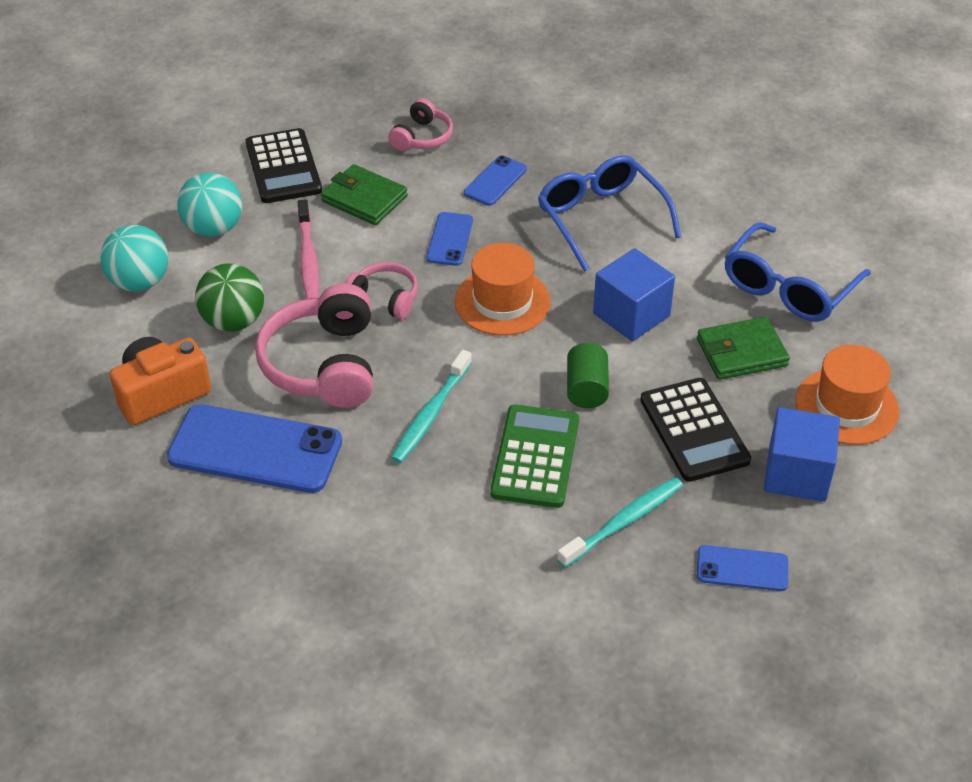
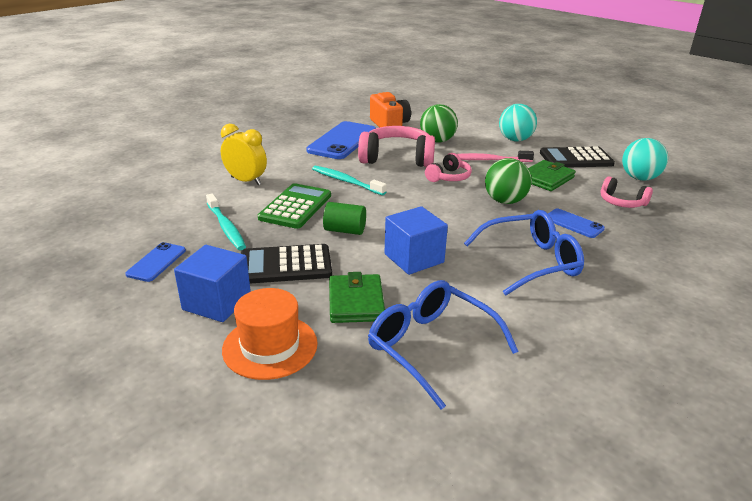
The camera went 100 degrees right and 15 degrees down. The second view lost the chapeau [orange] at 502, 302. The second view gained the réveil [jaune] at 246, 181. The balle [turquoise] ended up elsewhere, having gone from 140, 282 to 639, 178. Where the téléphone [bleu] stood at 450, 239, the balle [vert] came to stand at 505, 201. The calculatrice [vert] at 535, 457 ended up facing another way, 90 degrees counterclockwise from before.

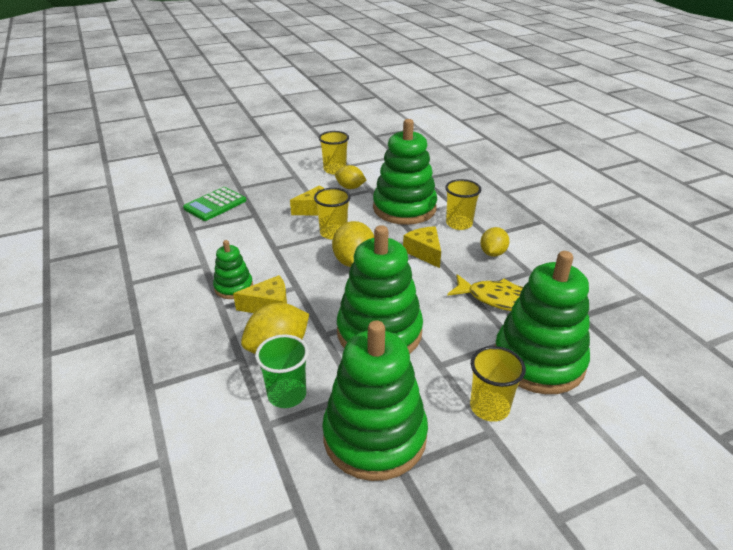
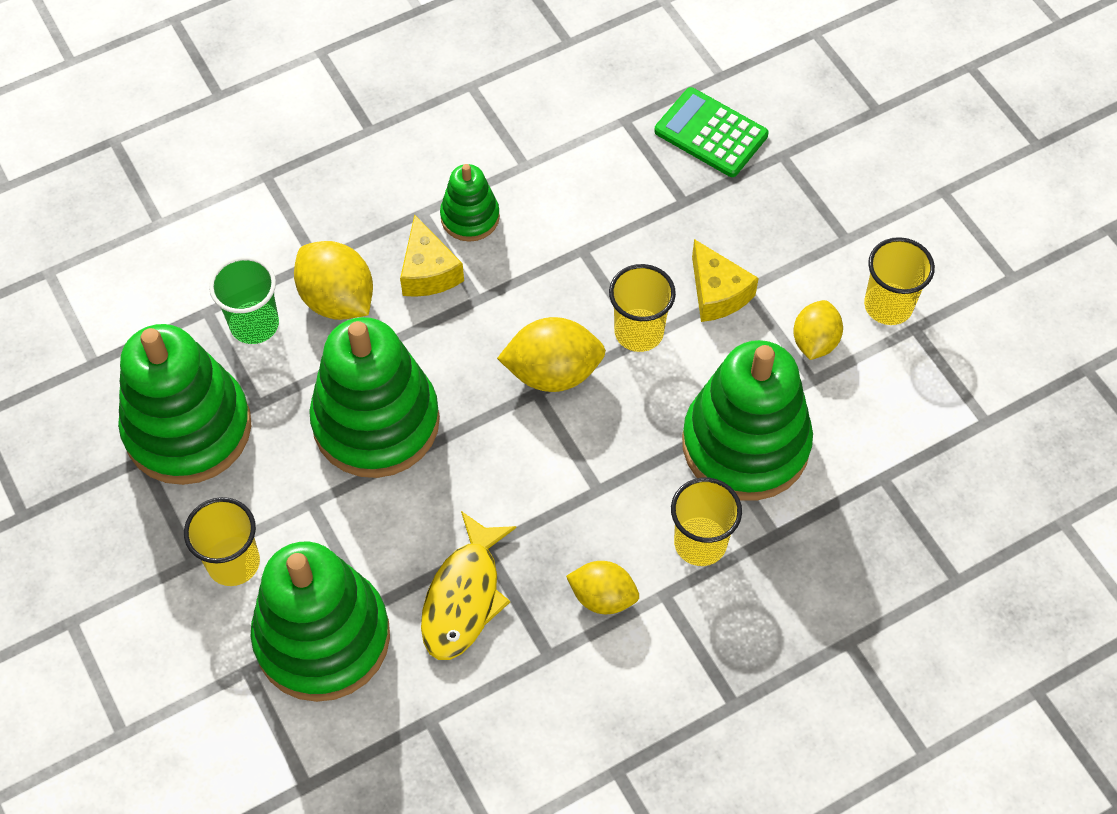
The camera went 85 degrees right and 25 degrees up. The second view lost the fromage [jaune] at 424, 252.

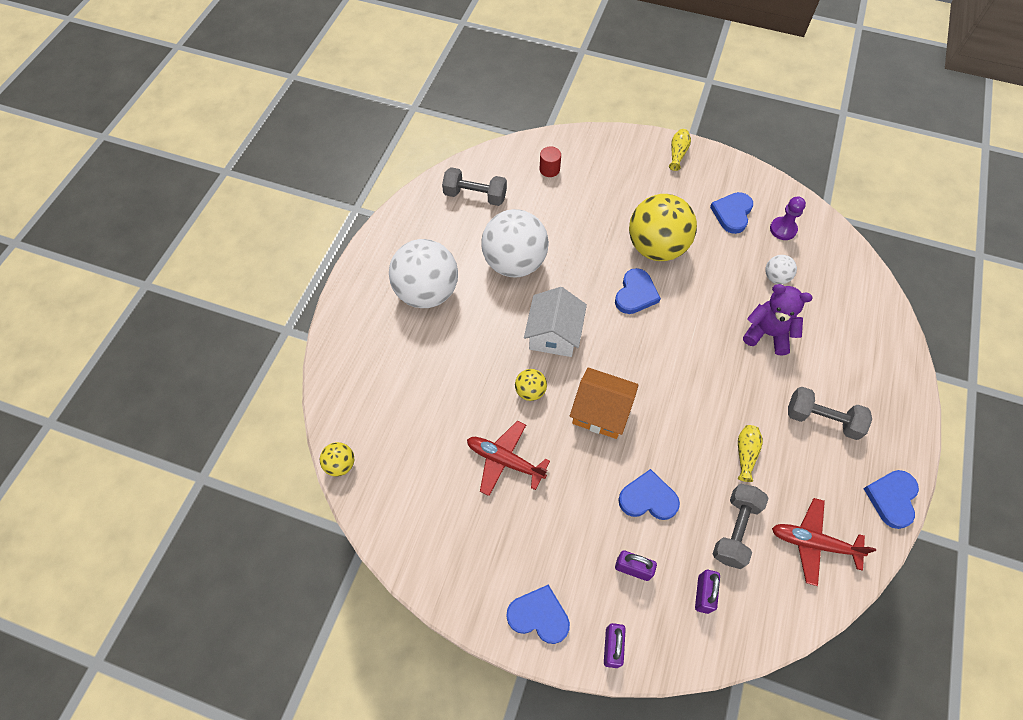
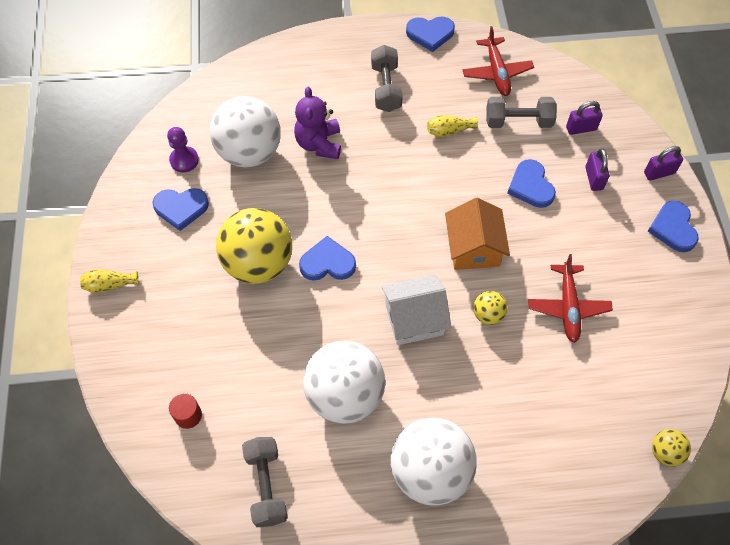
The camera went 115 degrees left and 0 degrees up. The size of the balle [blanc] at 776, 277 changed by a factor of 2.25.

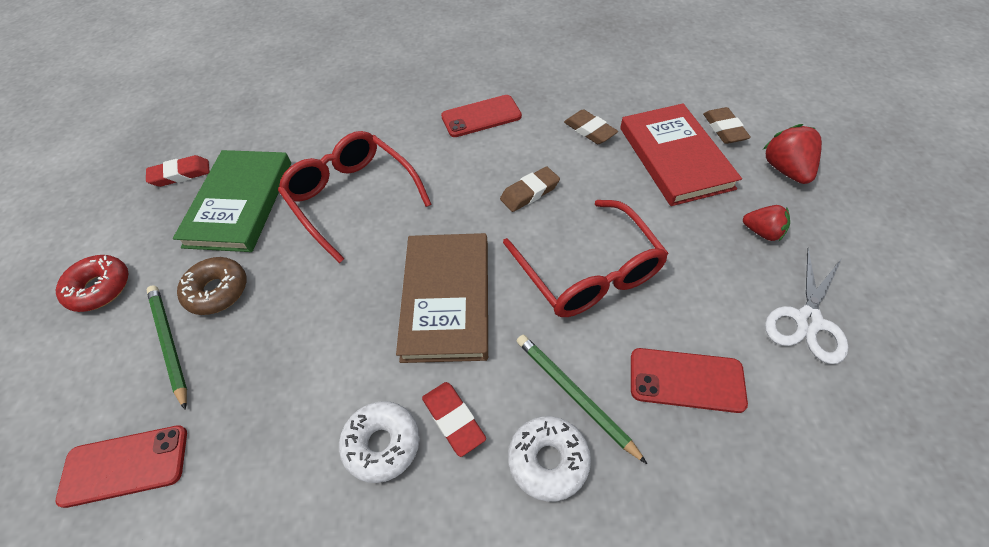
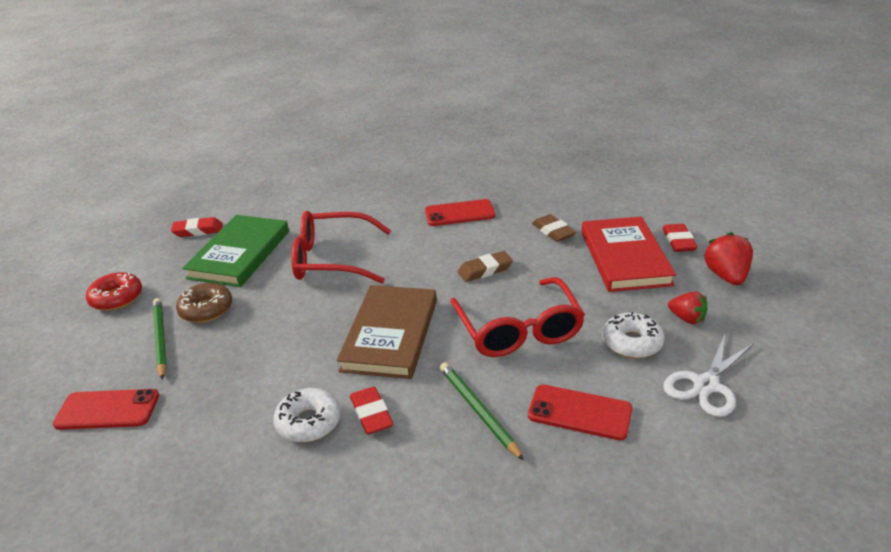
The camera went 10 degrees right and 20 degrees down. The beignet [blanc] ended up elsewhere, having gone from 548, 460 to 632, 342. What was the gomme [marron] at 724, 129 turned into the gomme [rouge] at 678, 241. The lunettes [rouge] at 352, 198 ended up facing another way, 60 degrees counterclockwise from before.

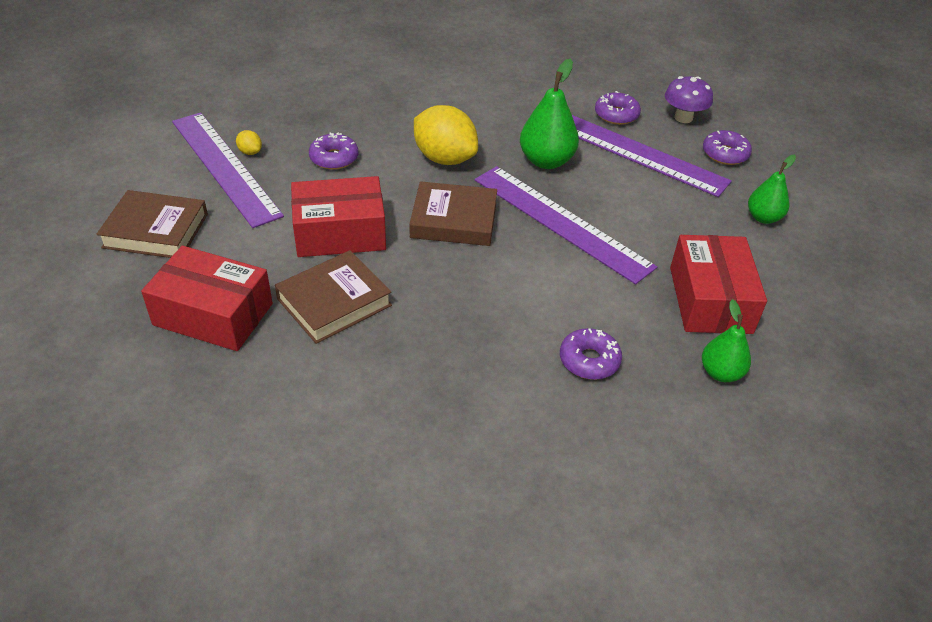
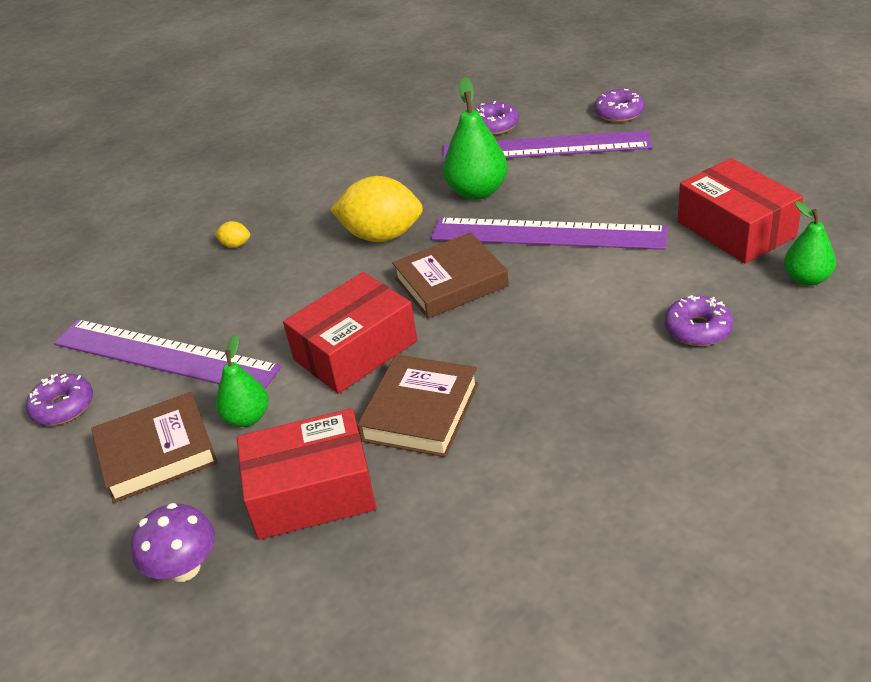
The camera went 25 degrees left and 5 degrees down. The citron [jaune] ended up elsewhere, having gone from 250, 152 to 235, 245. The beignet [violet] ended up elsewhere, having gone from 334, 158 to 63, 407. The champignon [violet] ended up elsewhere, having gone from 683, 118 to 184, 568. The poire [vert] ended up elsewhere, having gone from 763, 218 to 247, 418.

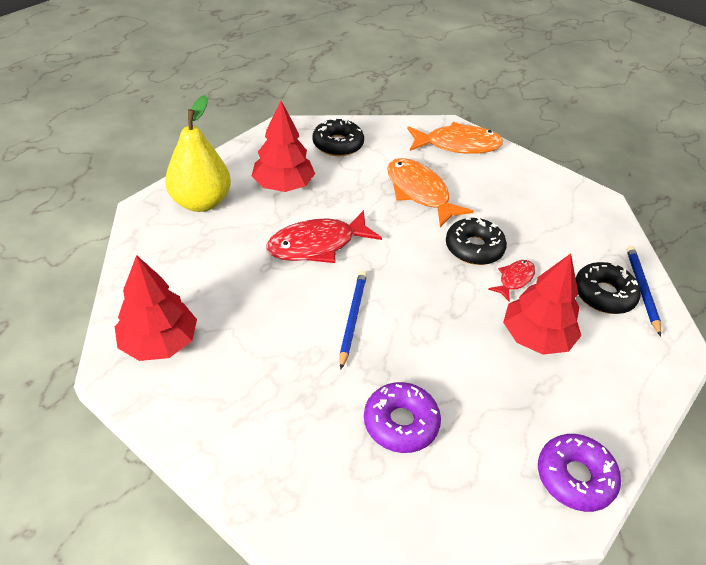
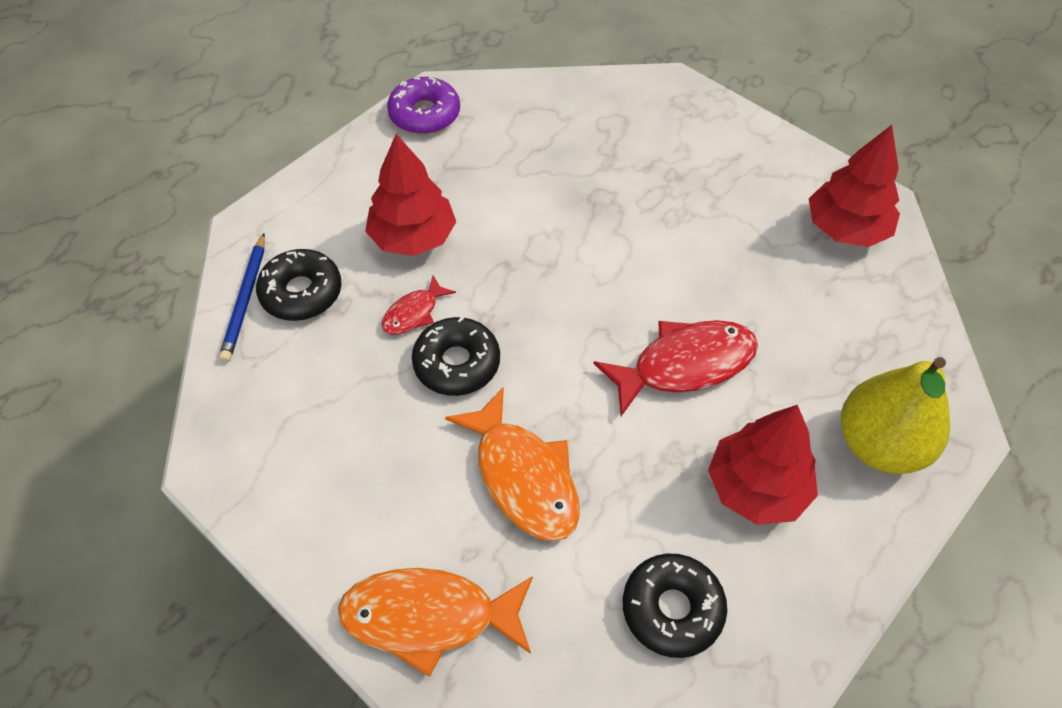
The camera went 175 degrees left and 10 degrees up. The second view lost the crayon [bleu] at 352, 318. The second view lost the beignet [violet] at 401, 423.

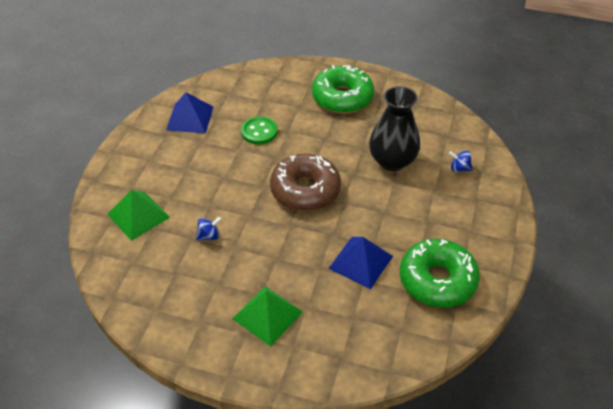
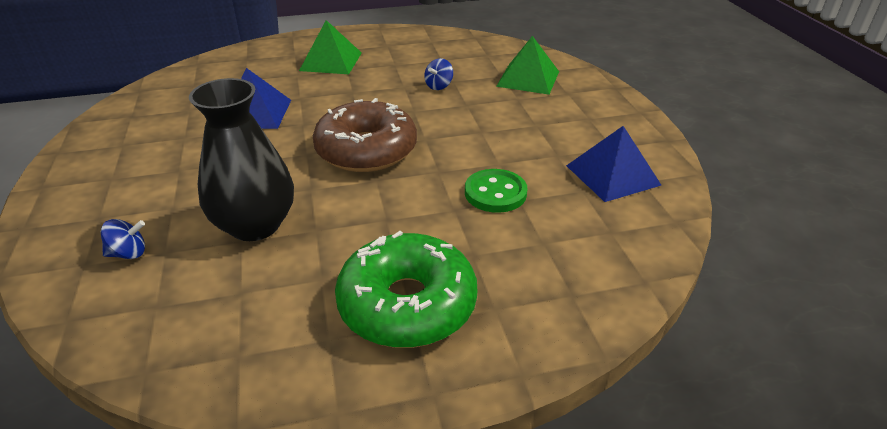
The camera went 150 degrees right and 10 degrees down. The second view lost the beignet [vert] at 437, 280.

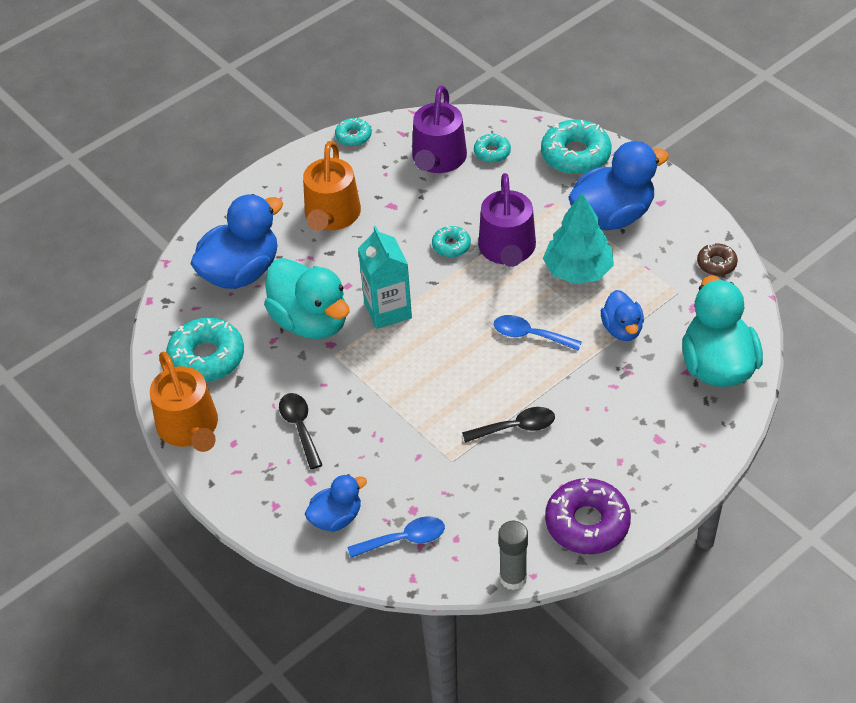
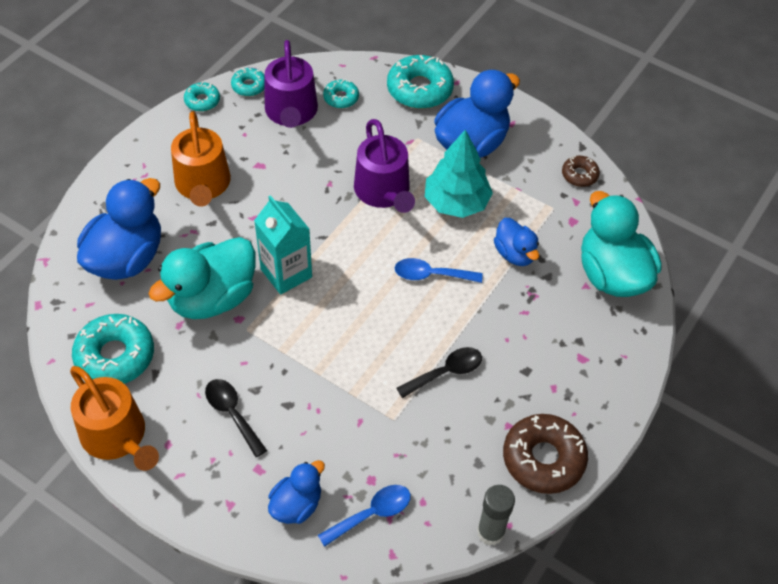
The camera went 20 degrees left and 5 degrees up. The beignet [turquoise] ended up elsewhere, having gone from 451, 246 to 249, 86. What was the beignet [violet] at 587, 523 turned into the beignet [marron] at 543, 459. The canard [turquoise] at 311, 321 ended up facing another way, 105 degrees clockwise from before.

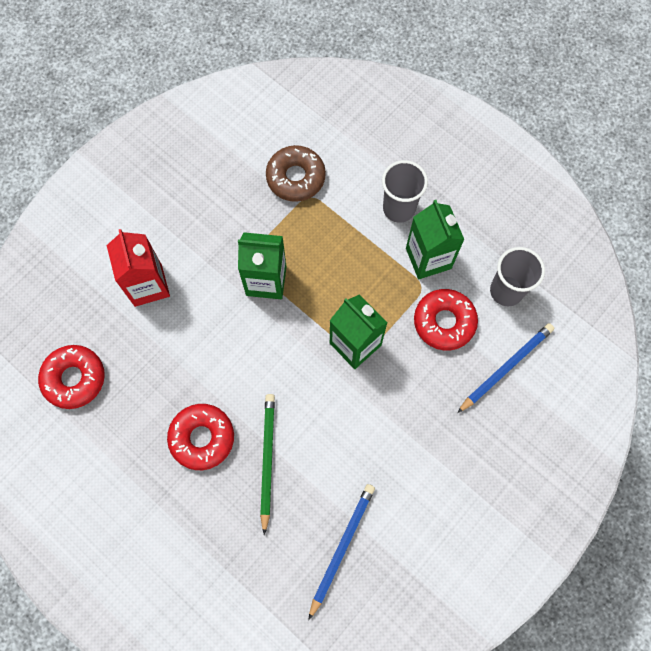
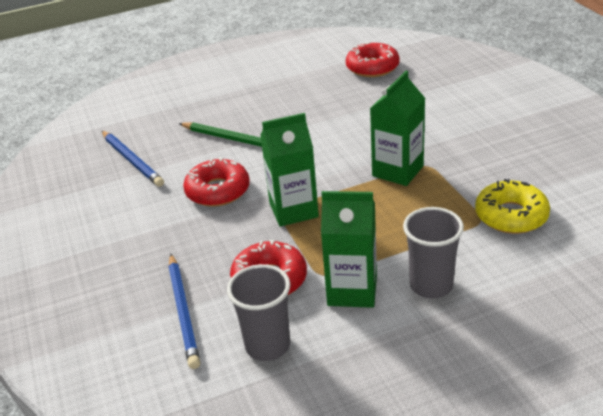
The camera went 120 degrees right and 35 degrees down. The second view lost the brique de lait [rouge] at 148, 285. The beignet [rouge] ended up elsewhere, having gone from 202, 438 to 218, 191. What was the beignet [marron] at 296, 177 turned into the beignet [jaune] at 511, 215.

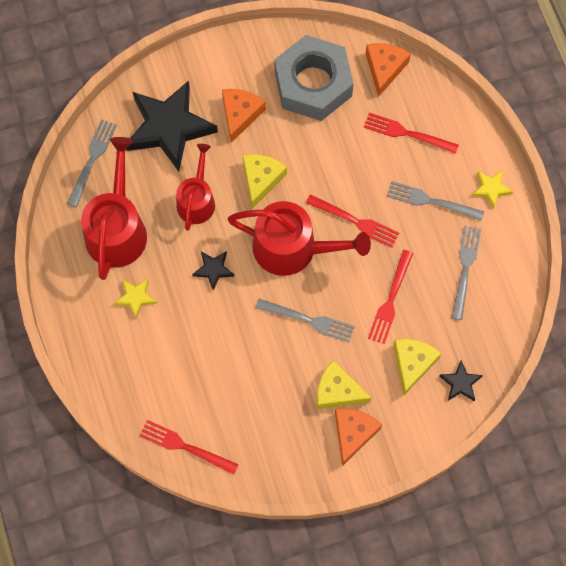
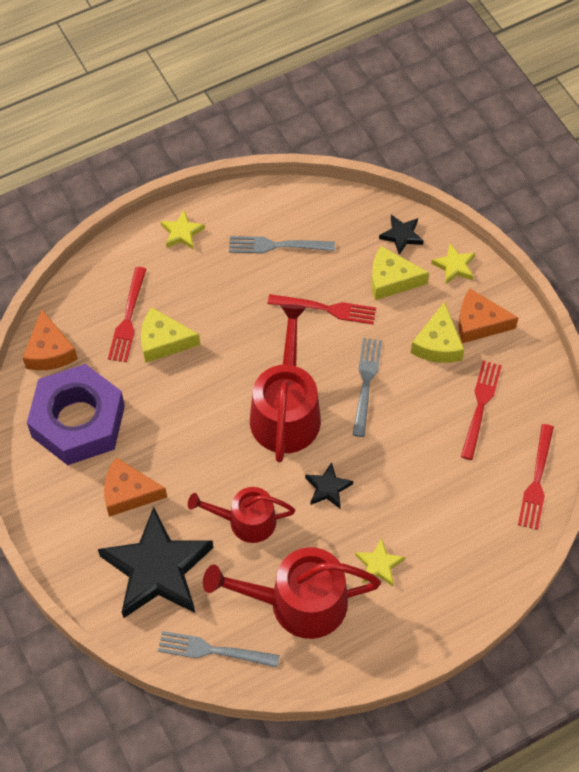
The camera went 100 degrees left and 10 degrees down. The second view lost the fourchette [gris] at 430, 201. The second view gained the étoile [jaune] at 454, 266. The fromage [jaune] ended up elsewhere, having gone from 261, 179 to 163, 341. The fourchette [rouge] ended up elsewhere, having gone from 356, 221 to 480, 405. What was the écrou [gris] at 313, 84 turned into the écrou [violet] at 78, 421. The fromage [orange] at 384, 68 ended up facing another way, 105 degrees counterclockwise from before.

